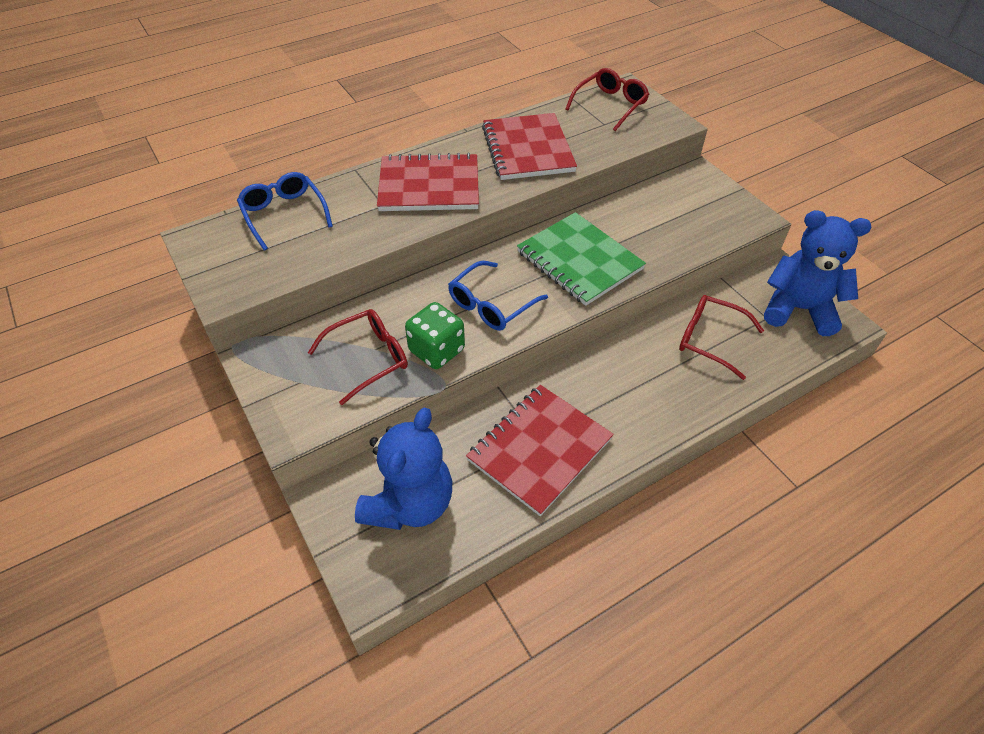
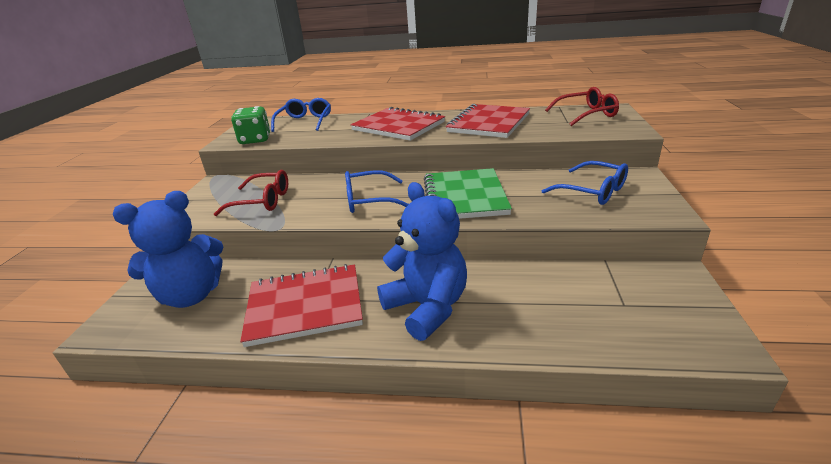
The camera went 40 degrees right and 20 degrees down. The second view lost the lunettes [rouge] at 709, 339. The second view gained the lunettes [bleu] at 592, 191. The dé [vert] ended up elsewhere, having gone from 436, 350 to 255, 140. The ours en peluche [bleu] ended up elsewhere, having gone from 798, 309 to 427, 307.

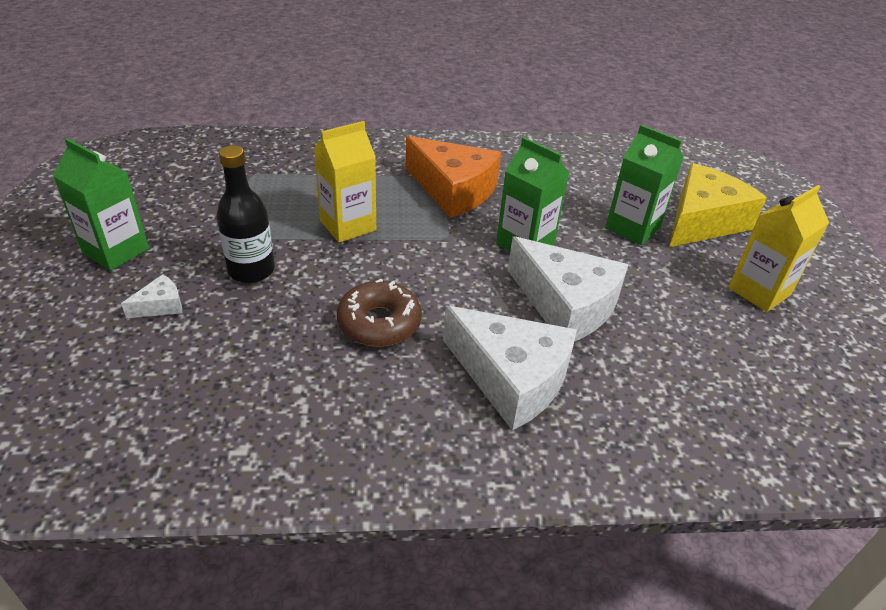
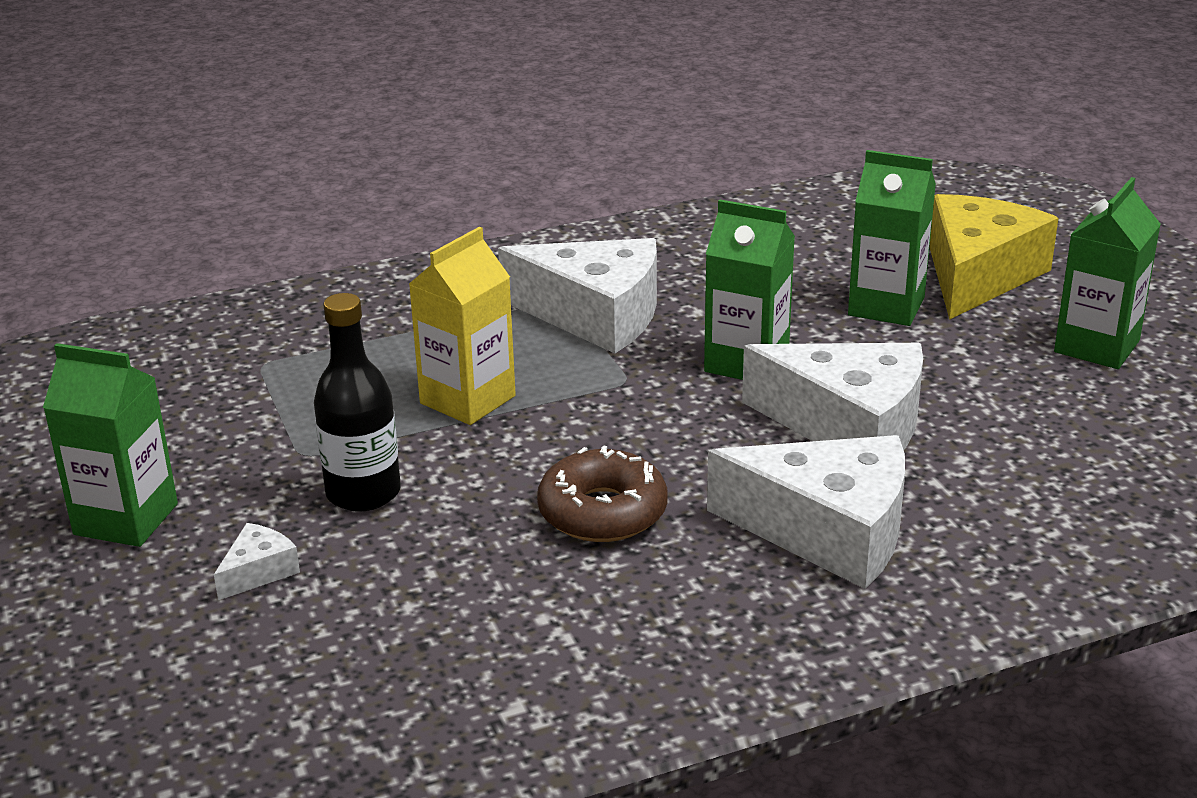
The camera went 15 degrees left and 10 degrees down. What was the fromage [orange] at 453, 190 turned into the fromage [blanc] at 595, 315. What was the brique de lait [jaune] at 759, 291 turned into the brique de lait [vert] at 1096, 346.

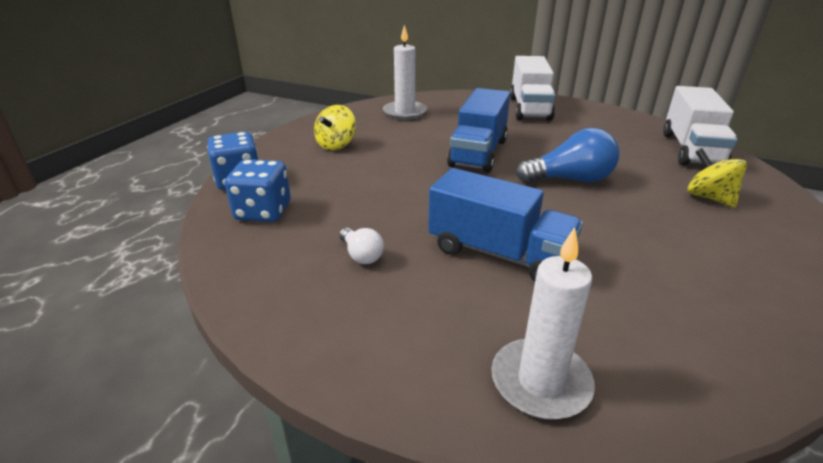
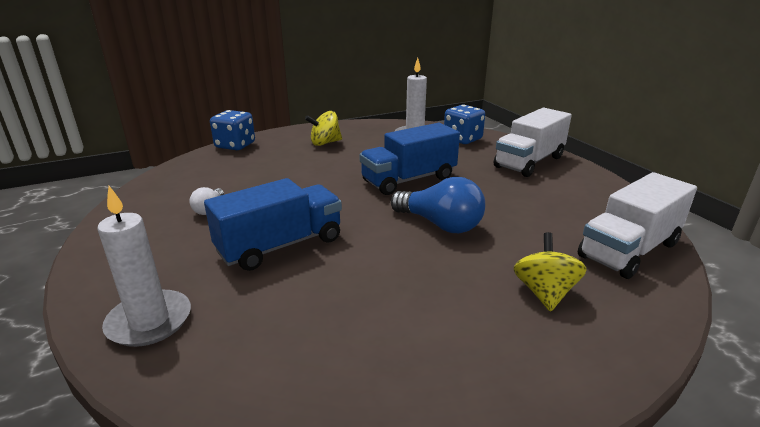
The camera went 40 degrees right and 5 degrees down. The dé [bleu] ended up elsewhere, having gone from 263, 211 to 462, 139. The camion [bleu] at 499, 253 ended up facing another way, 105 degrees counterclockwise from before.

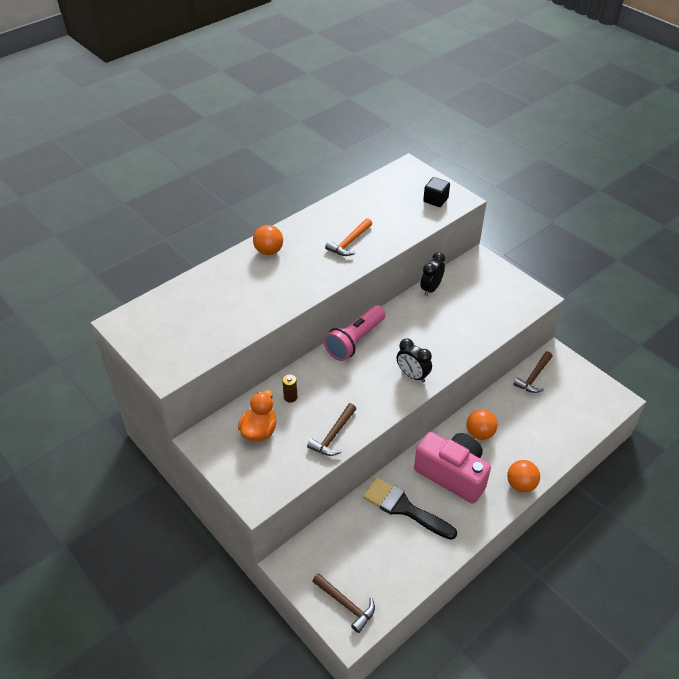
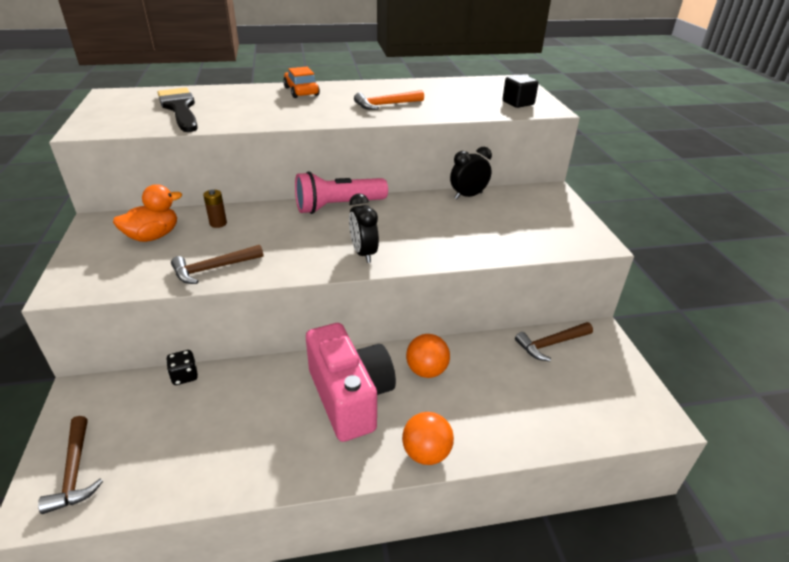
The camera went 30 degrees right and 10 degrees down. The second view gained the dé [noir] at 184, 376. The pinceau [noir] ended up elsewhere, having gone from 404, 508 to 180, 108. Where the balle [orange] stood at 269, 251, the voiture [orange] came to stand at 301, 91.

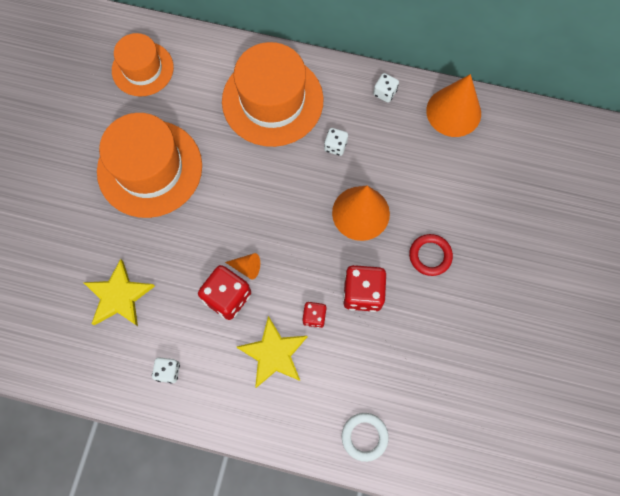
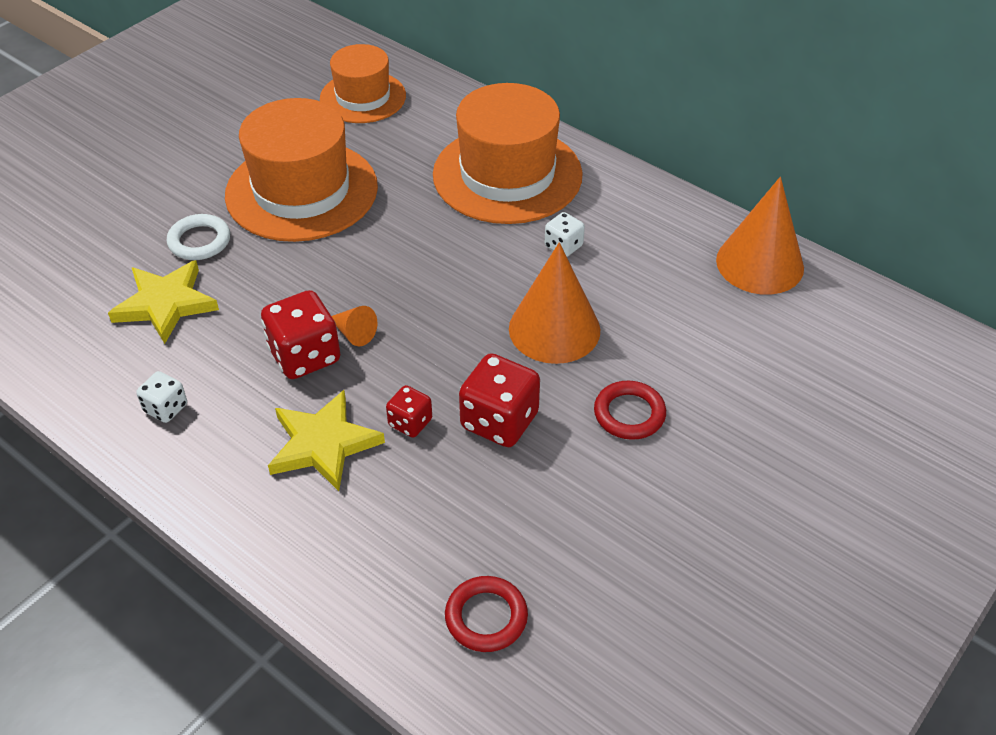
The camera went 25 degrees right and 25 degrees down. The second view lost the dé [blanc] at 384, 93. The second view gained the anneau [rouge] at 486, 617. The anneau [blanc] ended up elsewhere, having gone from 364, 436 to 199, 241.

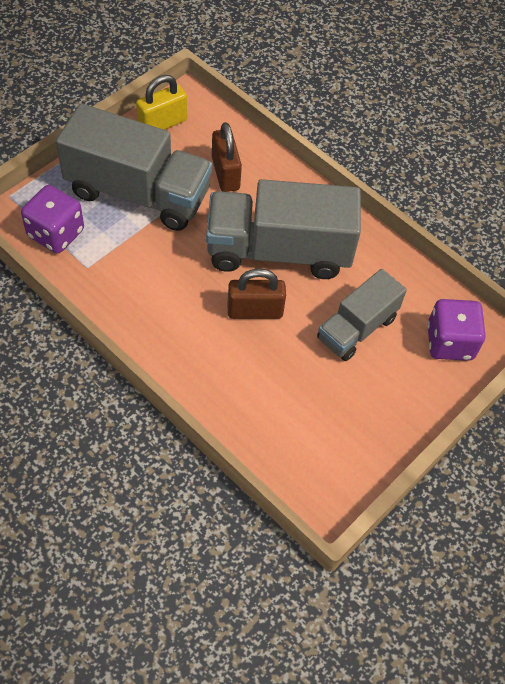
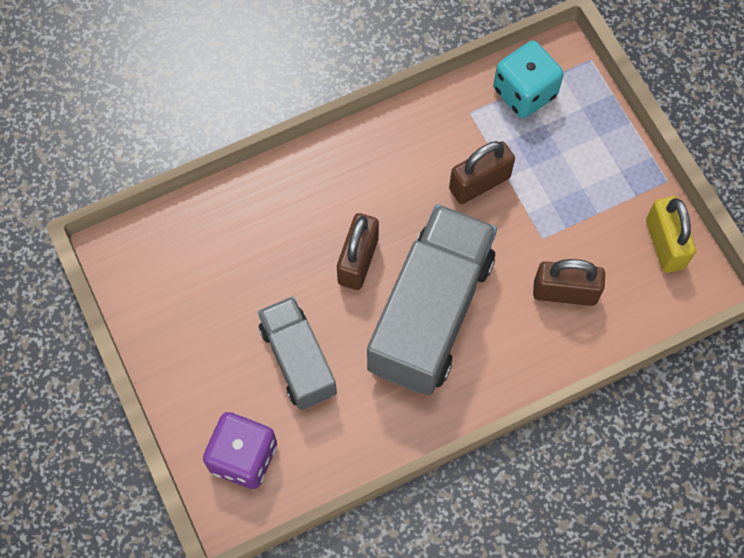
The camera went 115 degrees right and 10 degrees up. The second view lost the camion [gris] at 138, 193. The second view gained the cadenas [marron] at 479, 183. What was the dé [violet] at 56, 233 turned into the dé [turquoise] at 524, 92.

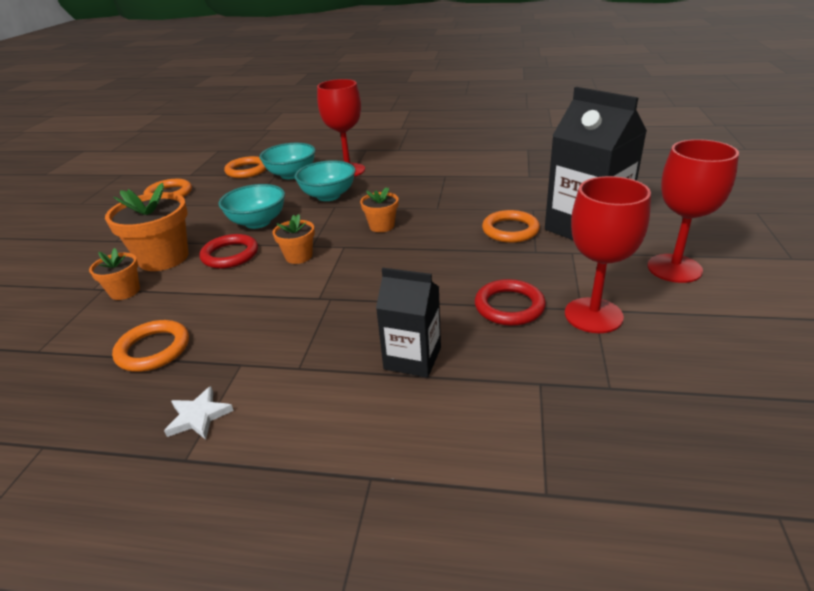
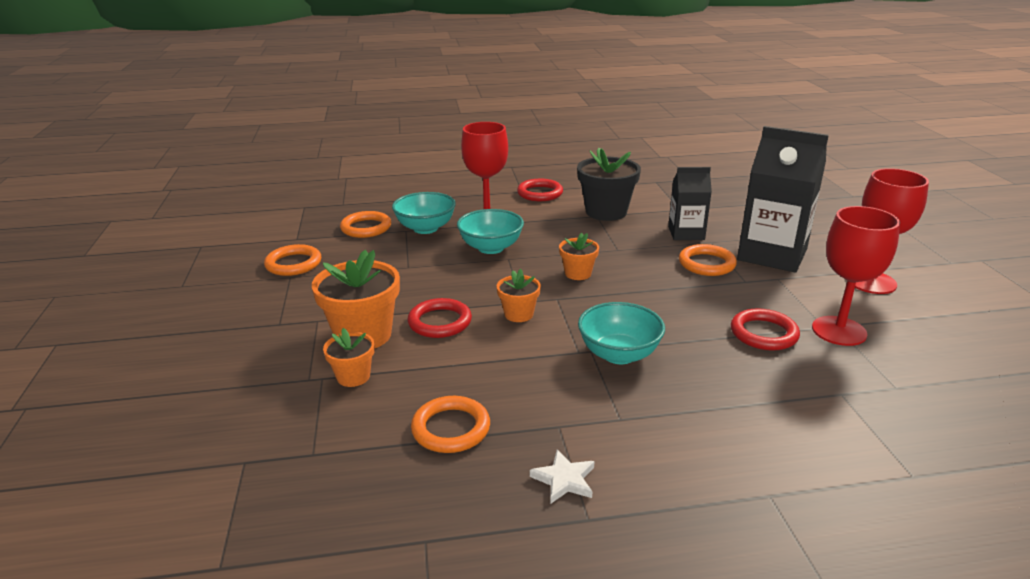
The camera went 20 degrees left and 5 degrees down. The second view gained the anneau [rouge] at 540, 193. The second view gained the pot de fleurs [noir] at 606, 212. The bol [turquoise] ended up elsewhere, having gone from 257, 222 to 619, 354. The brique de lait [noir] ended up elsewhere, having gone from 412, 358 to 686, 233.

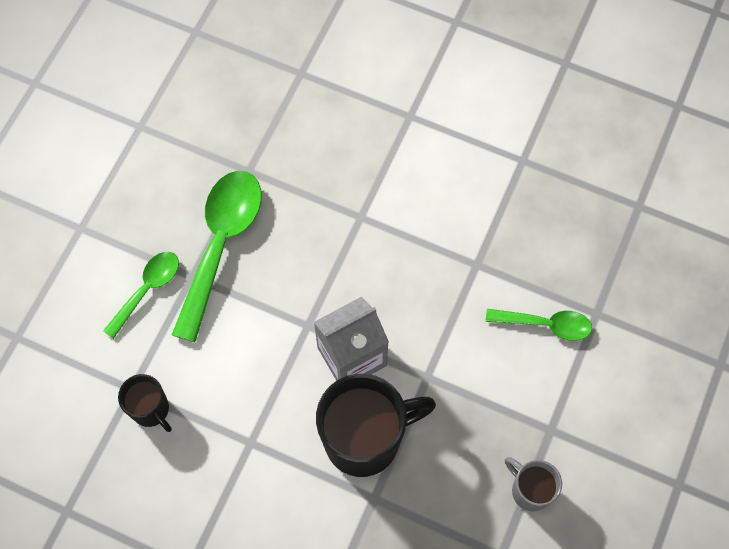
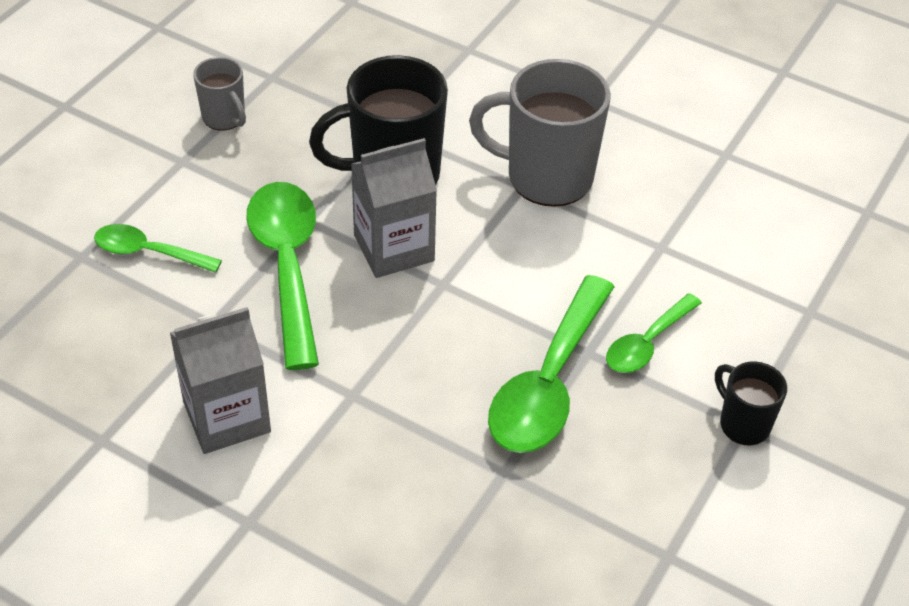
The camera went 175 degrees left and 20 degrees down. The second view gained the brique de lait [gris] at 227, 417. The second view gained the cuillère [vert] at 287, 265. The second view gained the tasse [gris] at 546, 177. The tasse [noir] ended up elsewhere, having gone from 151, 410 to 743, 424.

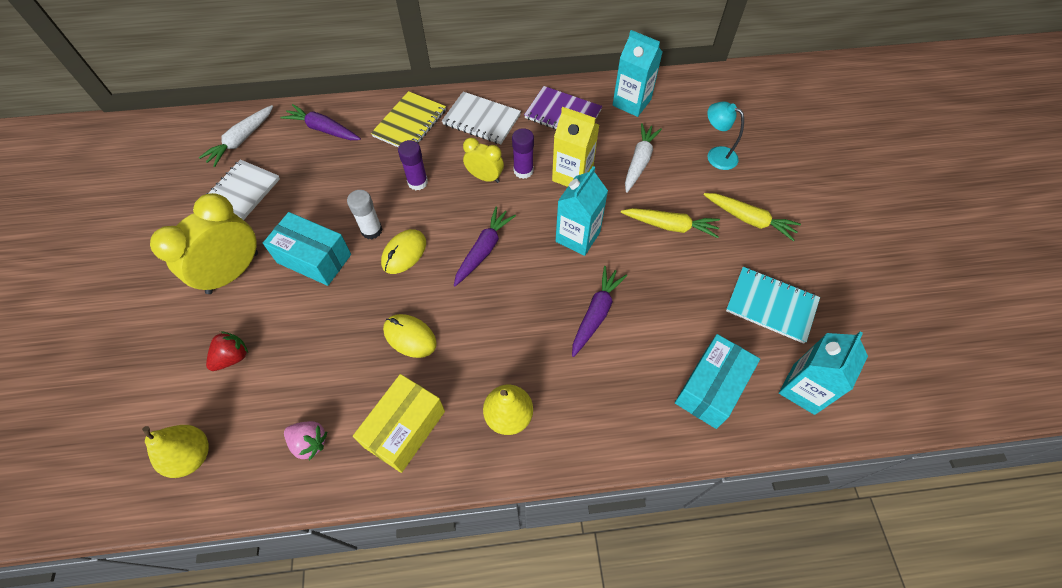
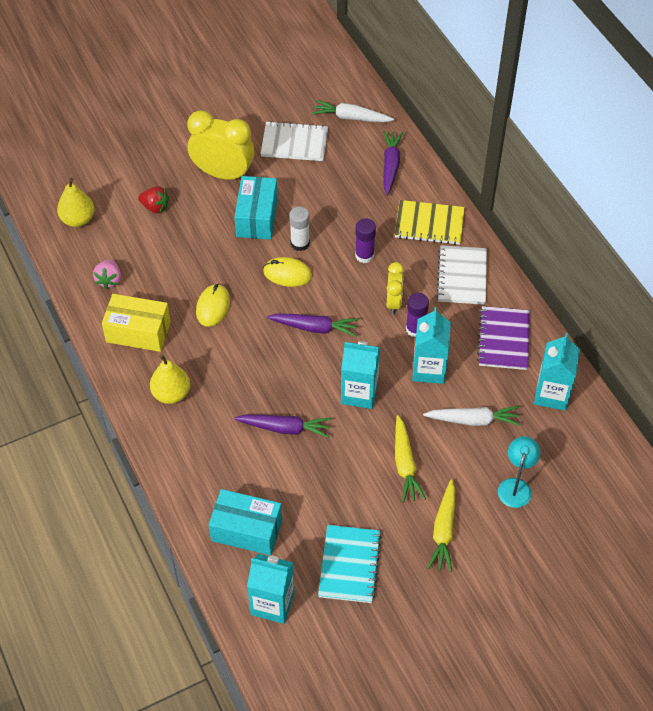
The camera went 70 degrees right and 5 degrees down. What was the brique de lait [jaune] at 572, 175 turned into the brique de lait [turquoise] at 429, 369.

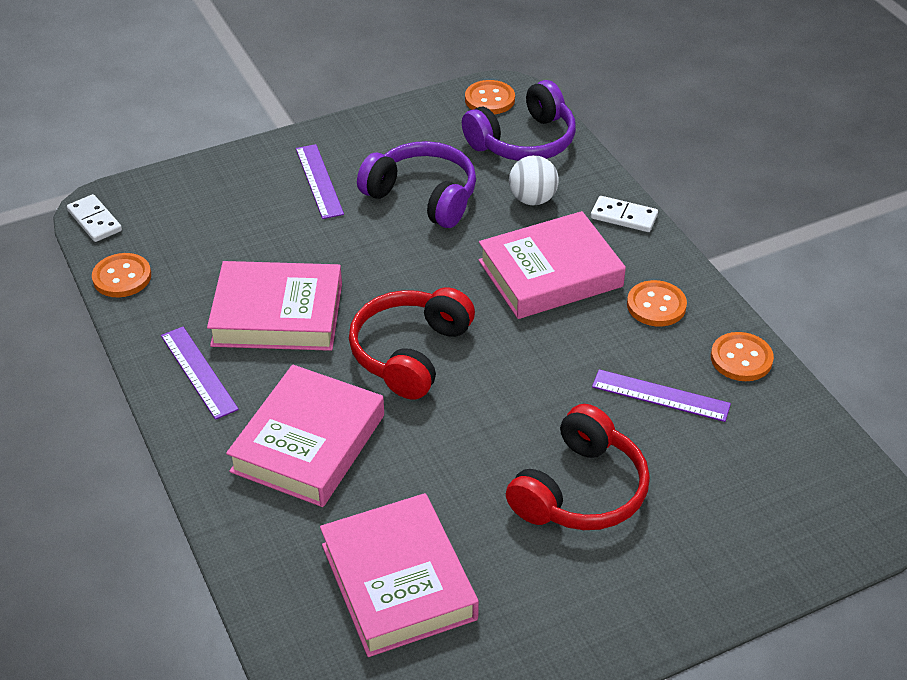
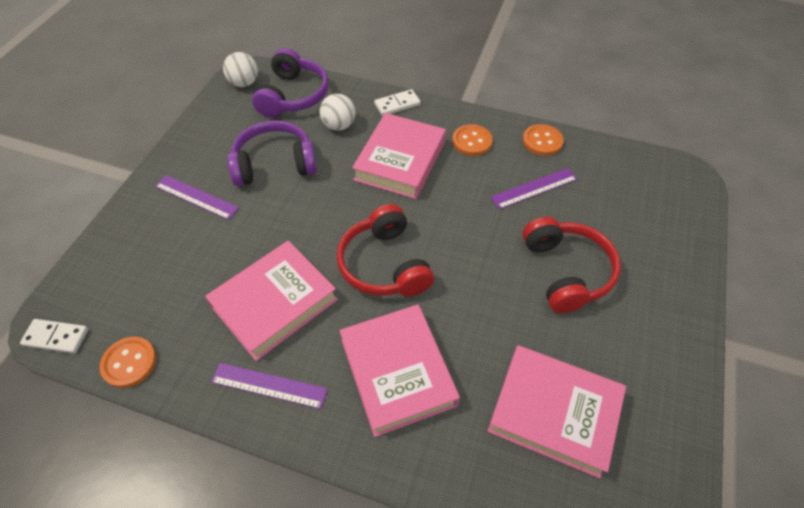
The camera went 45 degrees left and 10 degrees up. Where the bouton [orange] stood at 489, 99, the balle [blanc] came to stand at 244, 83.

